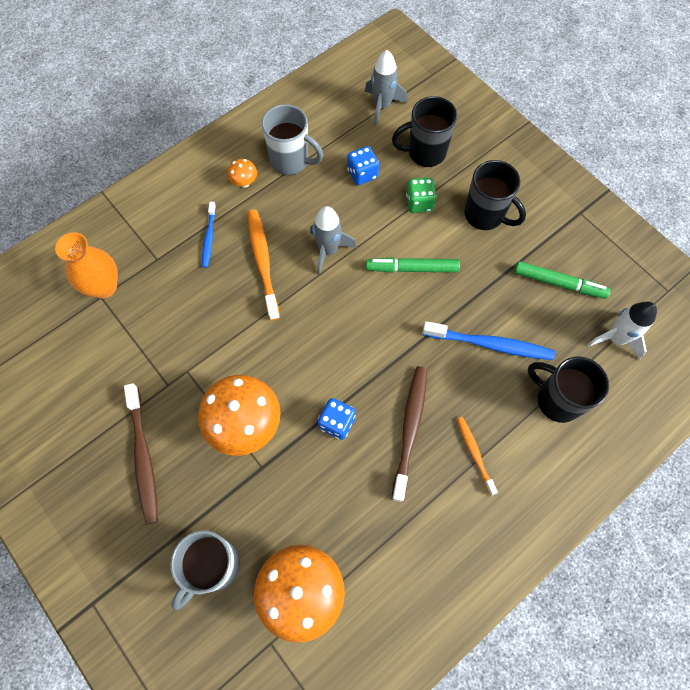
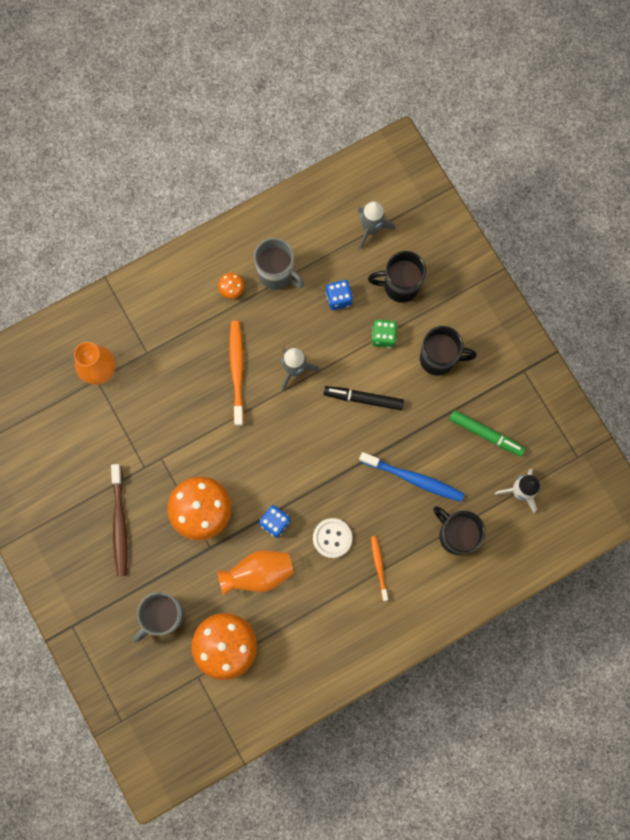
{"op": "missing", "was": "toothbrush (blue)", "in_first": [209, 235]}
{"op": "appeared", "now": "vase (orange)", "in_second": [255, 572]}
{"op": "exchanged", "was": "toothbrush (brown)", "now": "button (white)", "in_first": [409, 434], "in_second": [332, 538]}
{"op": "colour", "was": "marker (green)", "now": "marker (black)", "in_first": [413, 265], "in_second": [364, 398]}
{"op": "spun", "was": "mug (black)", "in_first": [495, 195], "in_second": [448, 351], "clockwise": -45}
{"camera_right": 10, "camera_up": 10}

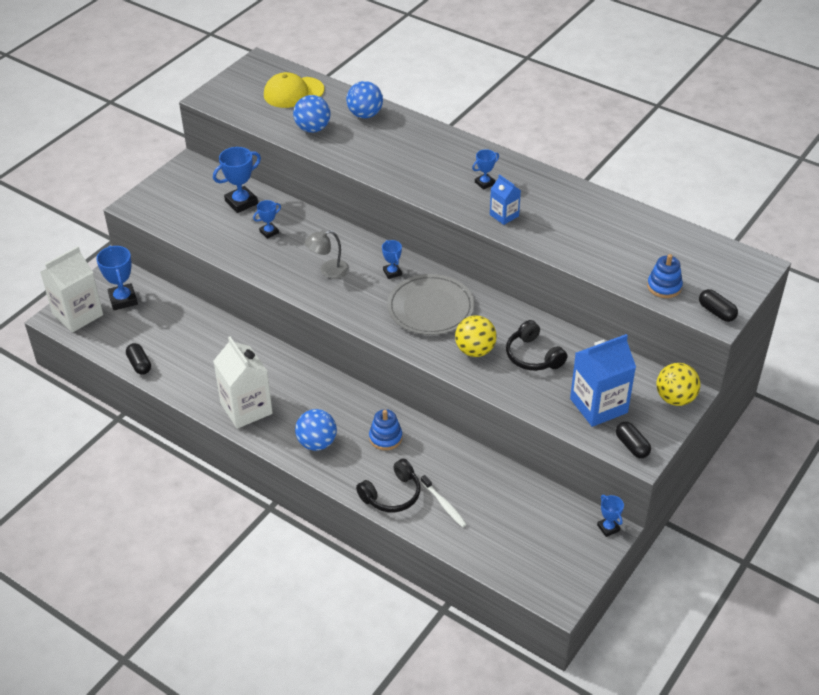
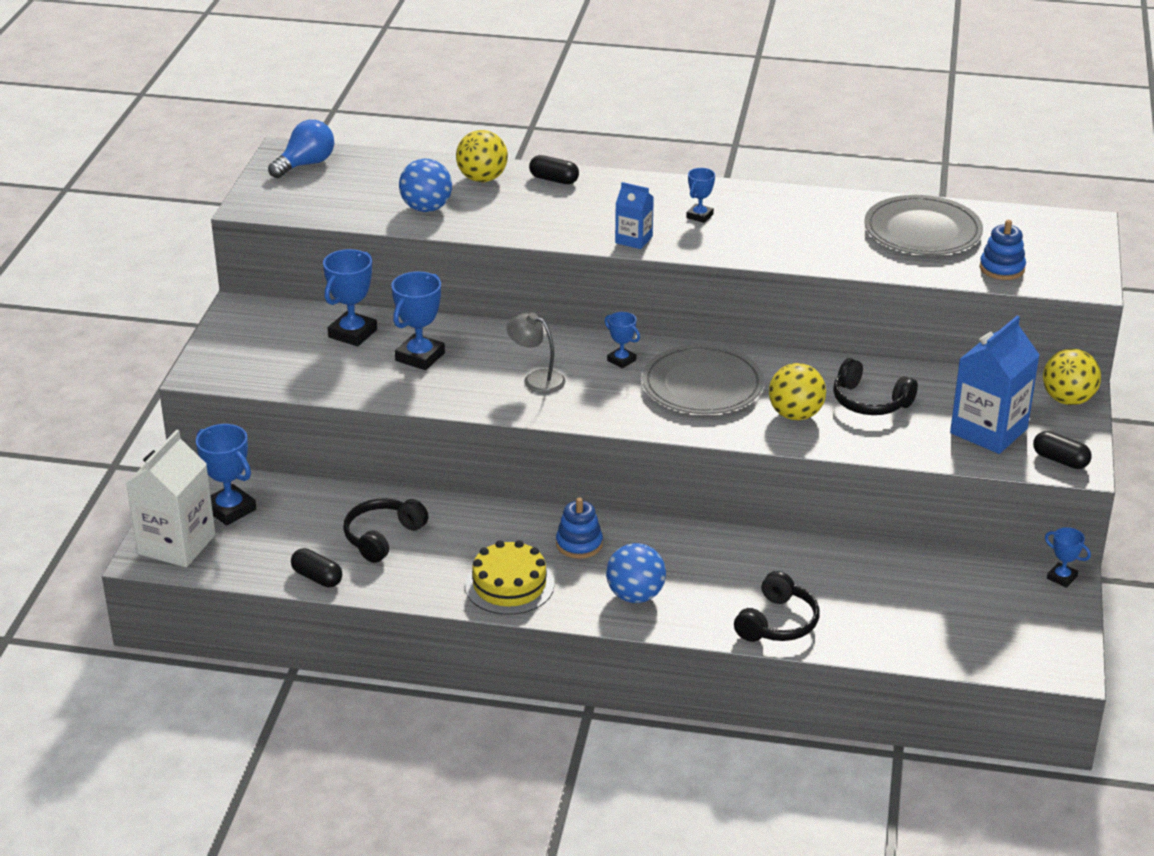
{"op": "missing", "was": "cap (yellow)", "in_first": [294, 90]}
{"op": "missing", "was": "toothbrush (white)", "in_first": [444, 501]}
{"op": "appeared", "now": "light bulb (blue)", "in_second": [301, 149]}
{"op": "appeared", "now": "headphones (black)", "in_second": [386, 531]}
{"op": "appeared", "now": "plate (grey)", "in_second": [923, 225]}
{"op": "relocated", "was": "stacking toy (blue)", "in_first": [385, 429], "in_second": [579, 528]}
{"op": "relocated", "was": "carton (blue)", "in_first": [505, 199], "in_second": [634, 215]}
{"op": "relocated", "was": "capsule (black)", "in_first": [718, 305], "in_second": [554, 169]}
{"op": "exchanged", "was": "carton (white)", "now": "cake (yellow)", "in_first": [243, 383], "in_second": [509, 577]}
{"op": "colour", "was": "ball (blue)", "now": "ball (yellow)", "in_first": [364, 99], "in_second": [482, 156]}
{"op": "spun", "was": "lamp (grey)", "in_first": [327, 254], "in_second": [536, 353], "clockwise": 75}
{"op": "size", "was": "trophy (blue)", "in_first": [267, 219], "in_second": [418, 320], "ratio": 1.74}
{"camera_right": -25, "camera_up": -10}

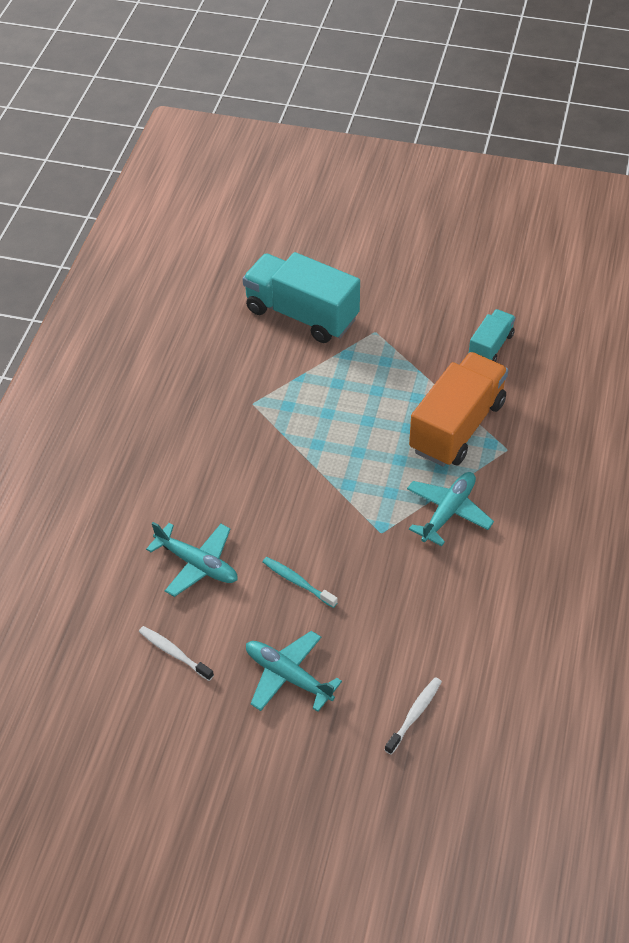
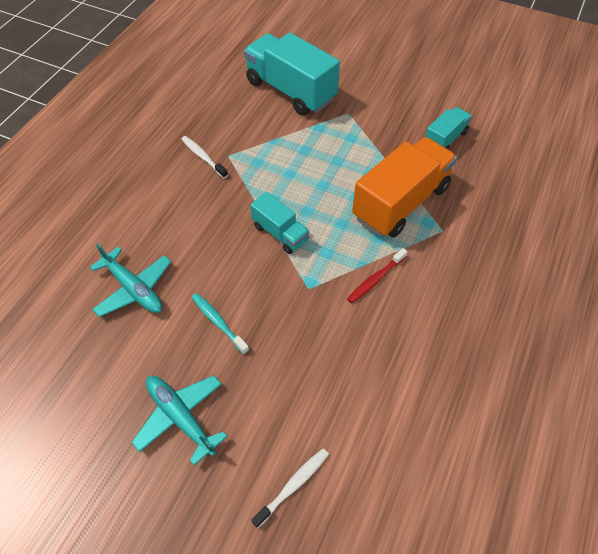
{"op": "appeared", "now": "truck (turquoise)", "in_second": [279, 223]}
{"op": "relocated", "was": "toothbrush (white)", "in_first": [176, 653], "in_second": [204, 157]}
{"op": "exchanged", "was": "plane (turquoise)", "now": "toothbrush (red)", "in_first": [450, 509], "in_second": [377, 275]}
{"camera_right": 10, "camera_up": 5}

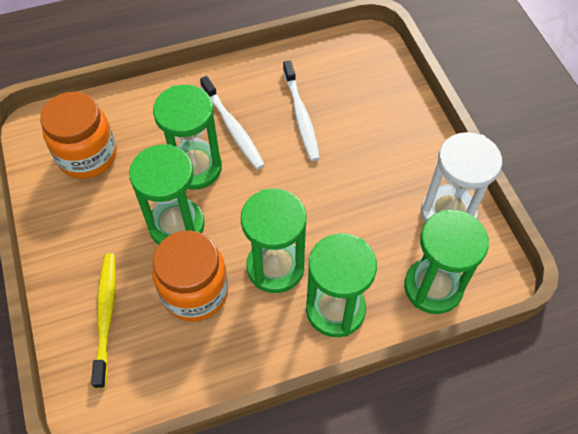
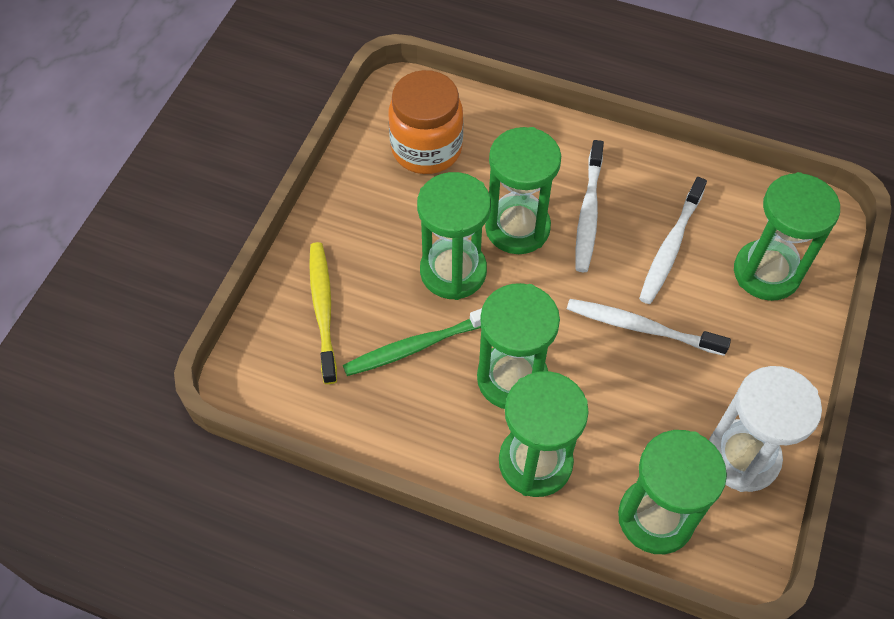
{"op": "appeared", "now": "toothbrush (white)", "in_second": [649, 327]}
{"op": "appeared", "now": "hourglass (green)", "in_second": [787, 236]}
{"op": "exchanged", "was": "jar (orange)", "now": "toothbrush (green)", "in_first": [190, 276], "in_second": [412, 342]}
{"op": "spun", "was": "toothbrush (yellow)", "in_first": [103, 321], "in_second": [323, 313], "clockwise": -45}
{"camera_right": 40, "camera_up": 0}

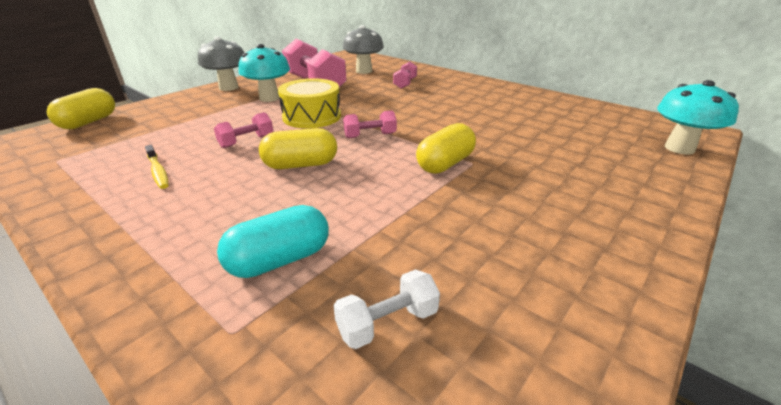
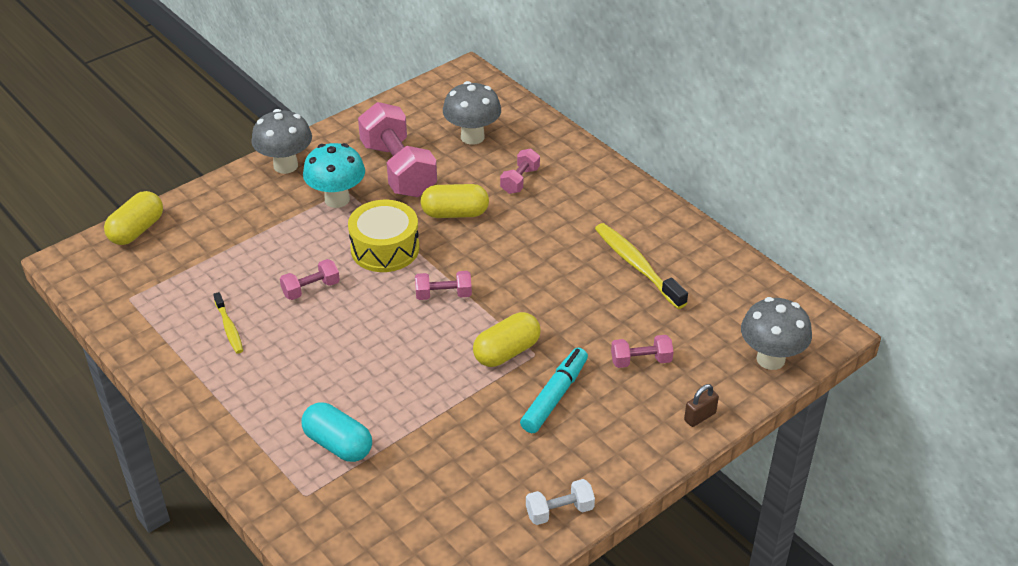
{"op": "appeared", "now": "marker (turquoise)", "in_second": [554, 390]}
{"op": "appeared", "now": "toothbrush (yellow)", "in_second": [641, 266]}
{"op": "appeared", "now": "dumbbell (pink)", "in_second": [642, 351]}
{"op": "appeared", "now": "padlock (brown)", "in_second": [701, 405]}
{"op": "relocated", "was": "capsule (yellow)", "in_first": [298, 148], "in_second": [455, 201]}
{"op": "relocated", "was": "dumbbell (white)", "in_first": [386, 309], "in_second": [560, 502]}
{"op": "colour", "was": "mushroom (turquoise)", "now": "mushroom (grey)", "in_first": [698, 117], "in_second": [776, 333]}
{"op": "spun", "was": "capsule (turquoise)", "in_first": [273, 241], "in_second": [337, 432], "clockwise": 60}
{"camera_right": 10, "camera_up": 10}

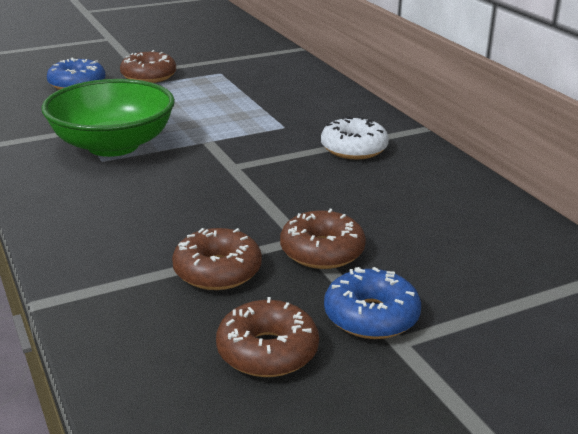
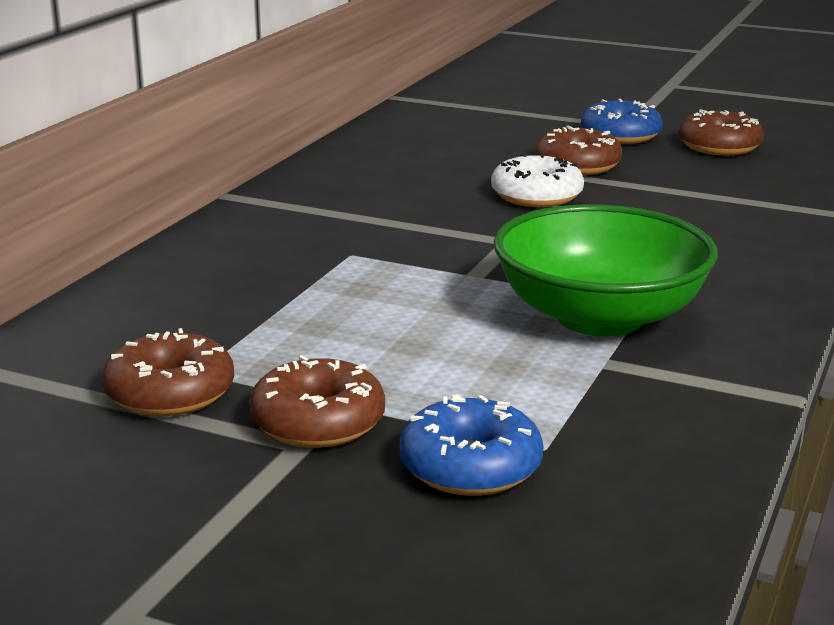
{"op": "relocated", "was": "donut (brown)", "in_first": [217, 259], "in_second": [168, 372]}
{"op": "relocated", "was": "donut (white)", "in_first": [355, 137], "in_second": [537, 180]}
{"camera_right": -130, "camera_up": -5}

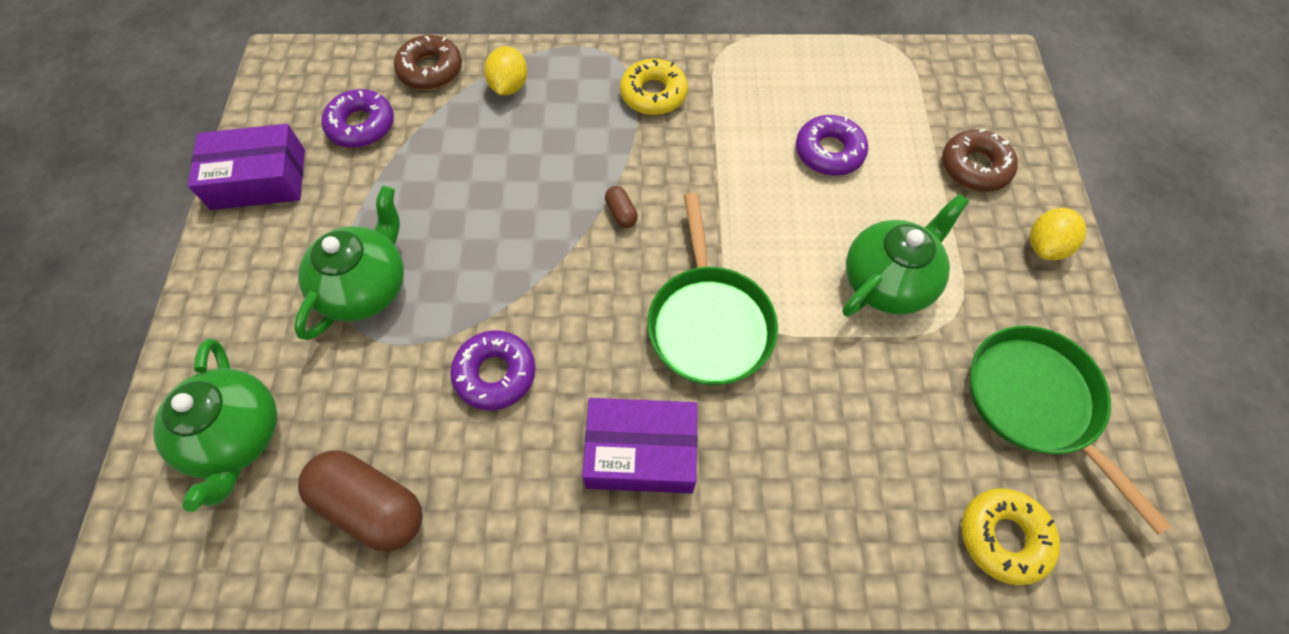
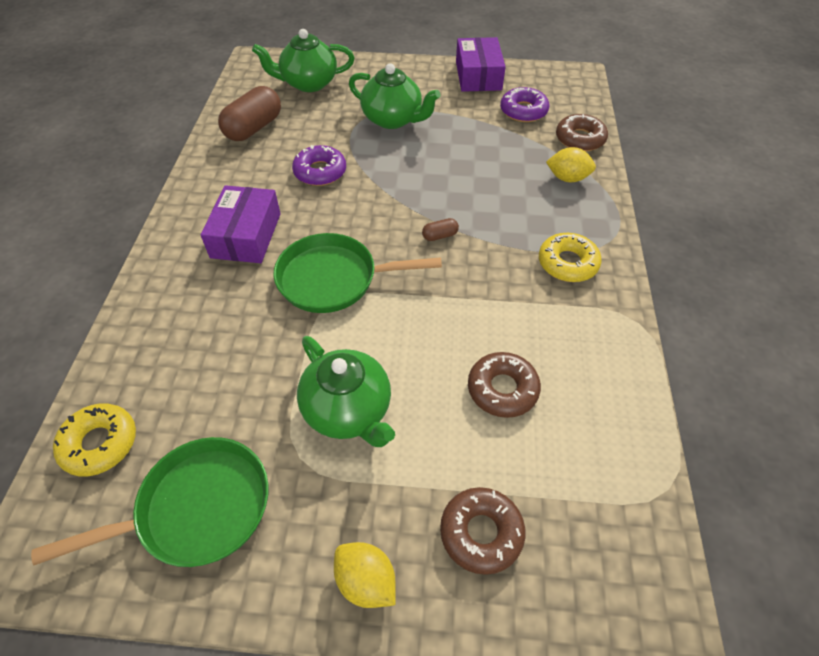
{"op": "colour", "was": "donut (purple)", "now": "donut (brown)", "in_first": [832, 145], "in_second": [504, 385]}
{"camera_right": 95, "camera_up": -10}

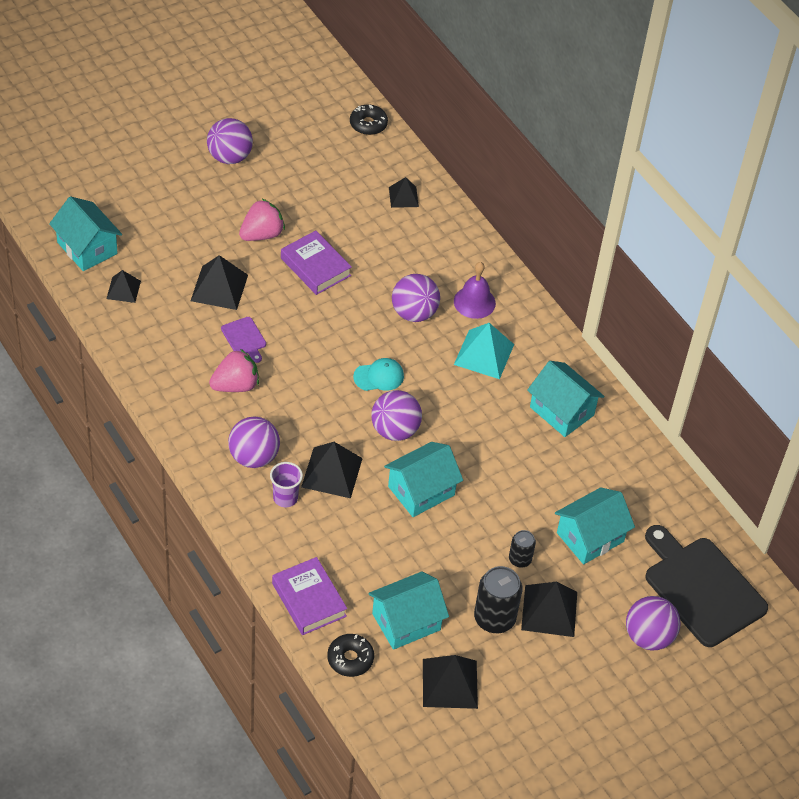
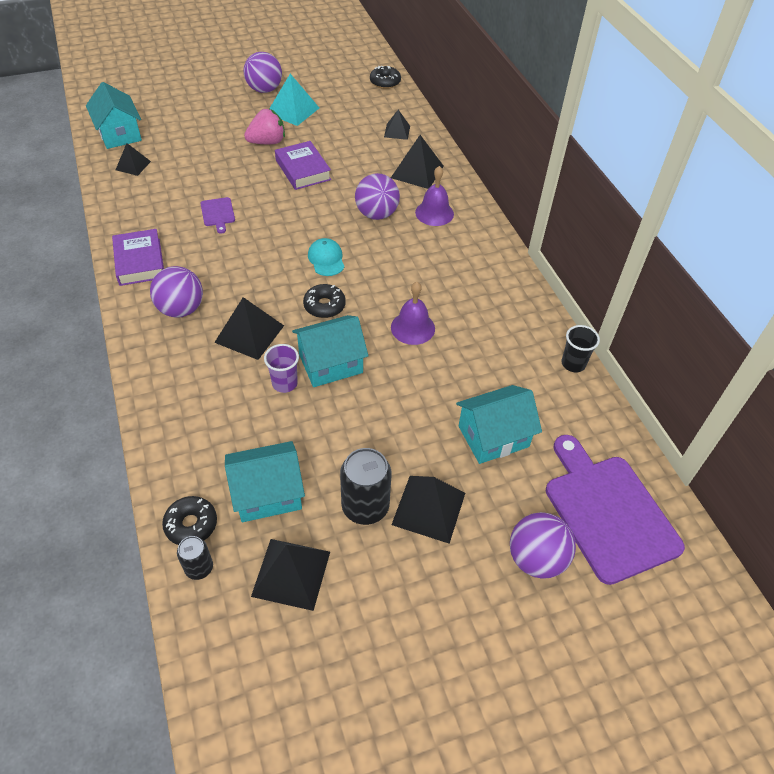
{"op": "missing", "was": "strawberry (pink)", "in_first": [234, 370]}
{"op": "missing", "was": "house (turquoise)", "in_first": [565, 399]}
{"op": "appeared", "now": "bell (purple)", "in_second": [413, 313]}
{"op": "appeared", "now": "cup (black)", "in_second": [581, 348]}
{"op": "relocated", "was": "pyramid (black)", "in_first": [219, 282], "in_second": [417, 162]}
{"op": "relocated", "was": "cup (purple)", "in_first": [286, 484], "in_second": [281, 368]}
{"op": "relocated", "was": "book (purple)", "in_first": [309, 596], "in_second": [138, 257]}
{"op": "relocated", "was": "pyramid (turquoise)", "in_first": [484, 351], "in_second": [294, 100]}
{"op": "relocated", "was": "can (black)", "in_first": [522, 549], "in_second": [195, 558]}
{"op": "exchanged", "was": "ball (purple)", "now": "donut (black)", "in_first": [396, 415], "in_second": [324, 301]}
{"op": "colour", "was": "cutting board (black)", "now": "cutting board (purple)", "in_first": [706, 586], "in_second": [615, 510]}
{"op": "spun", "was": "cap (turquoise)", "in_first": [378, 374], "in_second": [326, 257], "clockwise": -105}
{"camera_right": 15, "camera_up": 0}

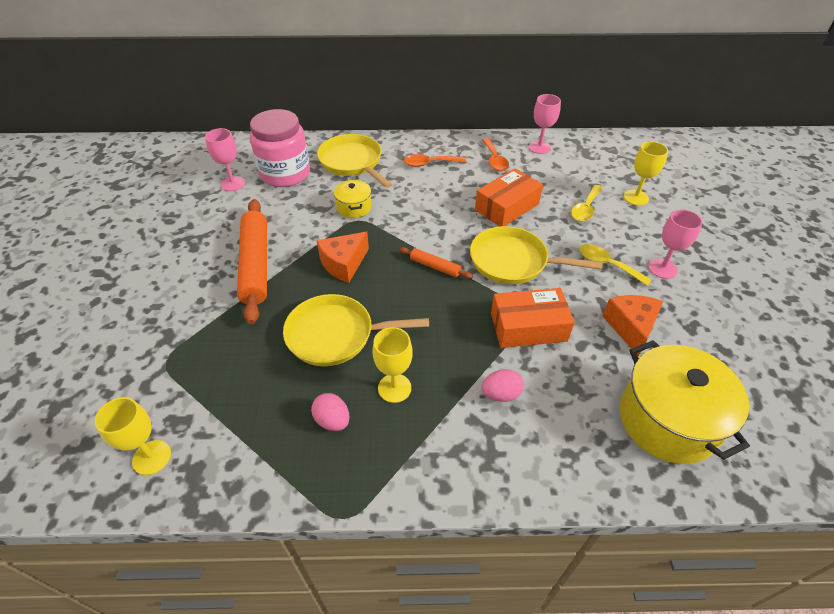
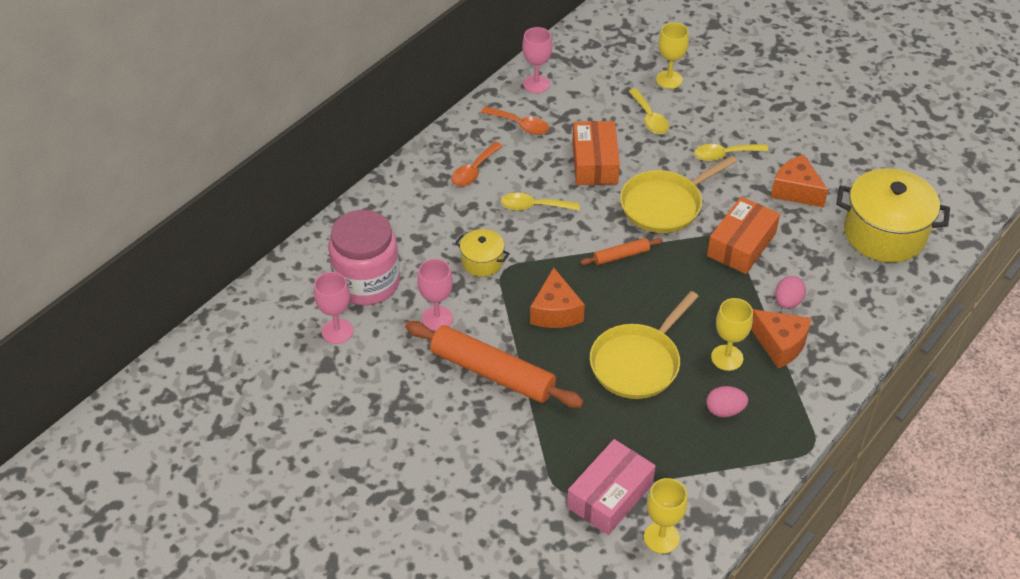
{"op": "missing", "was": "pan (yellow)", "in_first": [354, 161]}
{"op": "appeared", "now": "spoon (yellow)", "in_second": [540, 201]}
{"op": "appeared", "now": "box (pink)", "in_second": [611, 487]}
{"op": "appeared", "now": "cheese (orange)", "in_second": [781, 338]}
{"op": "relocated", "was": "goblet (pink)", "in_first": [675, 244], "in_second": [435, 295]}
{"camera_right": -50, "camera_up": 0}

